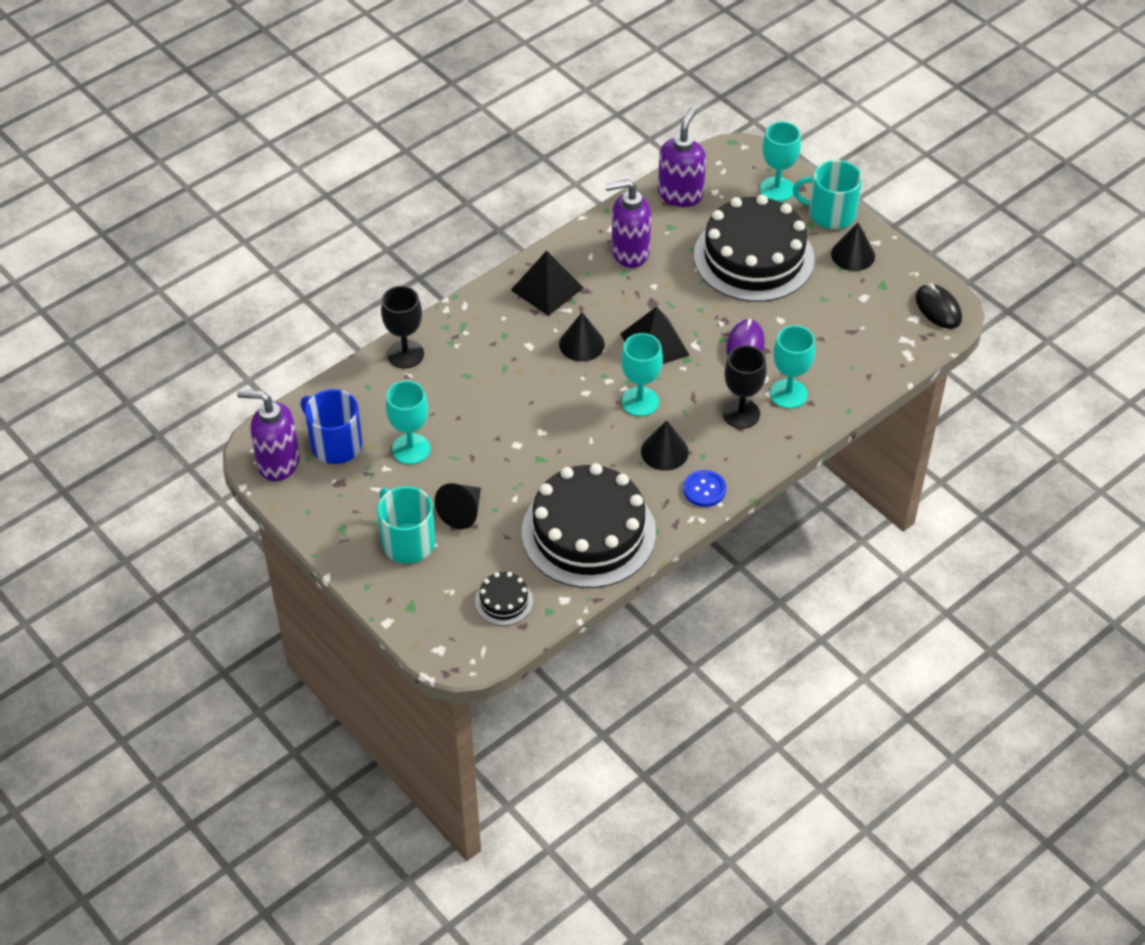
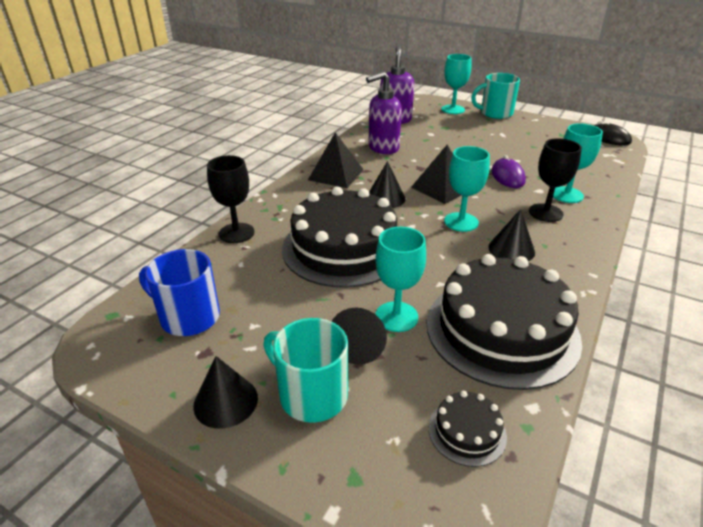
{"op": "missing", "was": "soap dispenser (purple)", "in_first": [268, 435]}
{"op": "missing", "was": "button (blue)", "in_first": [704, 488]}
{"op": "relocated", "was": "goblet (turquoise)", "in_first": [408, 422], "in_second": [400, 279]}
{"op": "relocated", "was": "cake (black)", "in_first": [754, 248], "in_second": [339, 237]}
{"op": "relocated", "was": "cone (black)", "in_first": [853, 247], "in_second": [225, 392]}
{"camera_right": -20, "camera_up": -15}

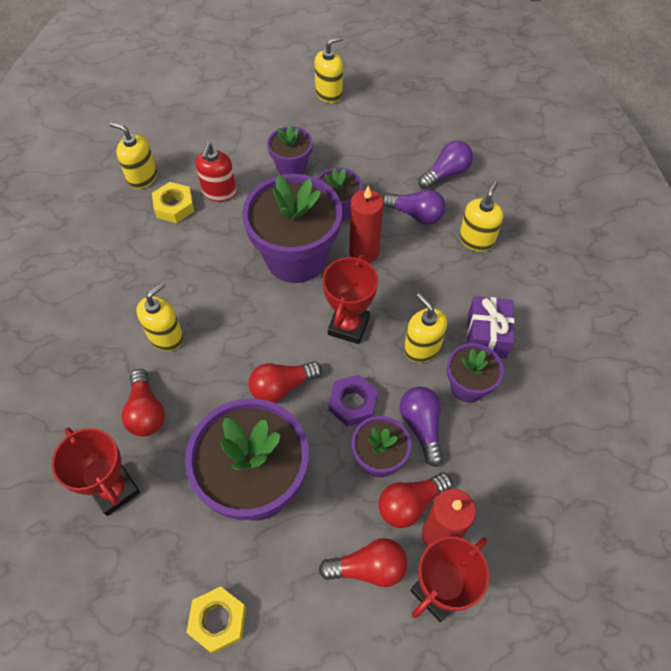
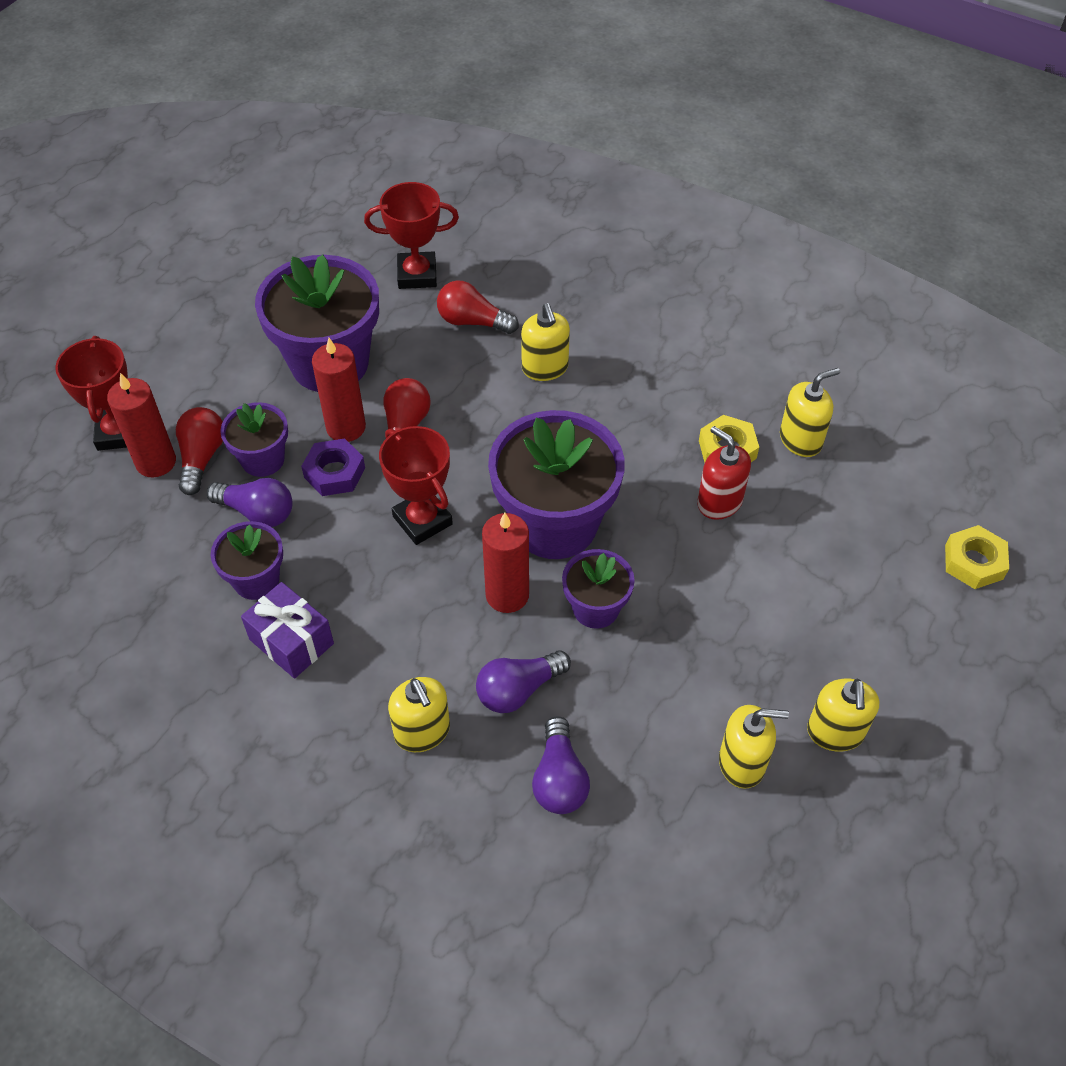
{"op": "missing", "was": "flower pot (purple)", "in_first": [290, 150]}
{"op": "missing", "was": "light bulb (red)", "in_first": [363, 562]}
{"op": "appeared", "now": "candle (red)", "in_second": [339, 390]}
{"op": "relocated", "was": "nut (yellow)", "in_first": [216, 620], "in_second": [977, 557]}
{"op": "relocated", "was": "soap dispenser (yellow)", "in_first": [425, 328], "in_second": [754, 747]}
{"camera_right": 125, "camera_up": -5}

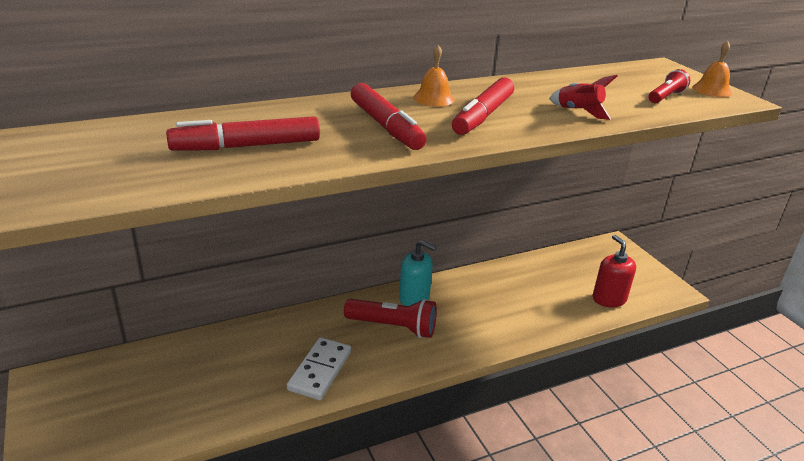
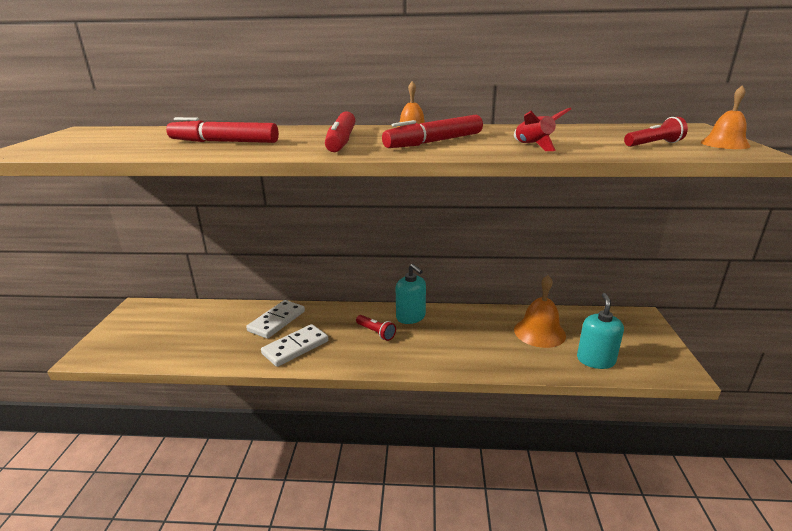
{"op": "appeared", "now": "domino (white)", "in_second": [275, 319]}
{"op": "appeared", "now": "bell (orange)", "in_second": [540, 311]}
{"op": "colour", "was": "soap dispenser (red)", "now": "soap dispenser (turquoise)", "in_first": [614, 271], "in_second": [600, 331]}
{"op": "size", "was": "flashlight (red)", "in_first": [390, 318], "in_second": [376, 328], "ratio": 0.58}
{"camera_right": 30, "camera_up": -5}

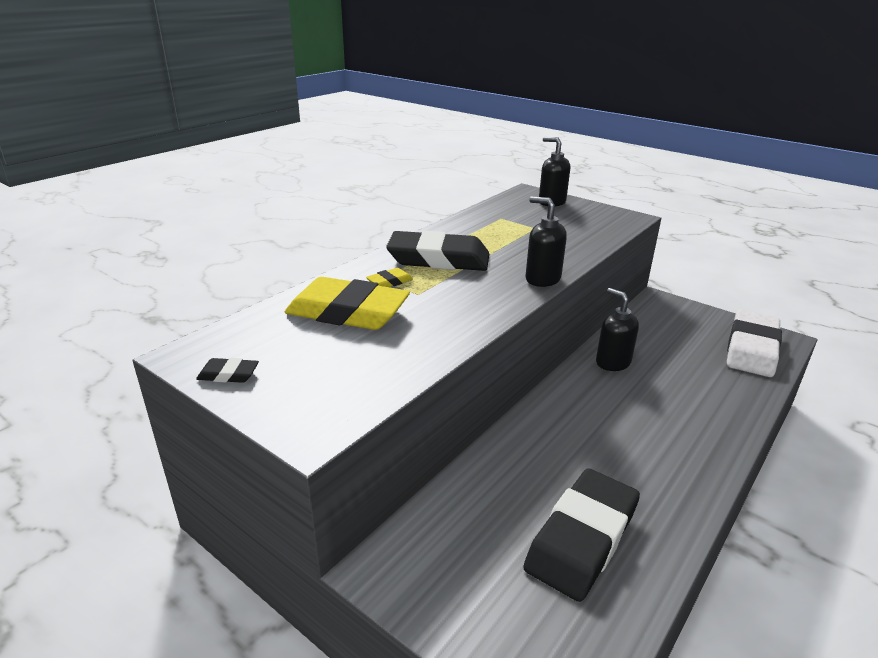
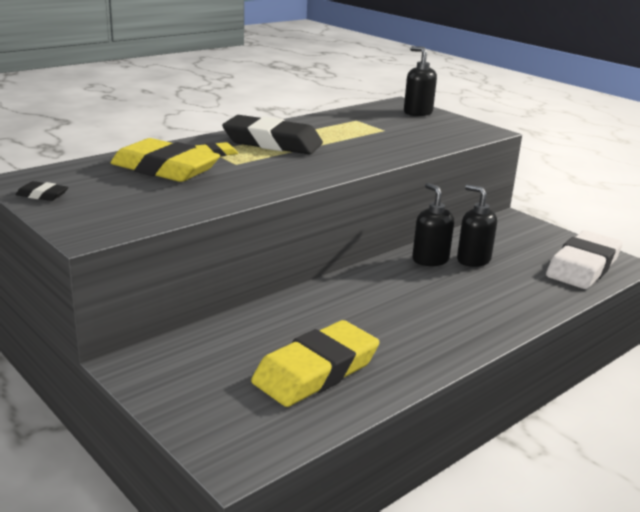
{"op": "relocated", "was": "soap dispenser (black)", "in_first": [546, 242], "in_second": [477, 226]}
{"op": "colour", "was": "eraser (black)", "now": "eraser (yellow)", "in_first": [581, 535], "in_second": [315, 363]}
{"camera_right": 10, "camera_up": -5}

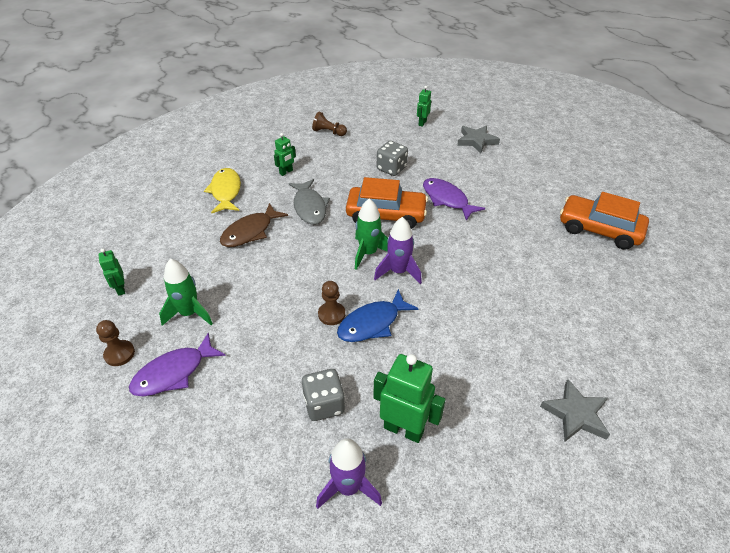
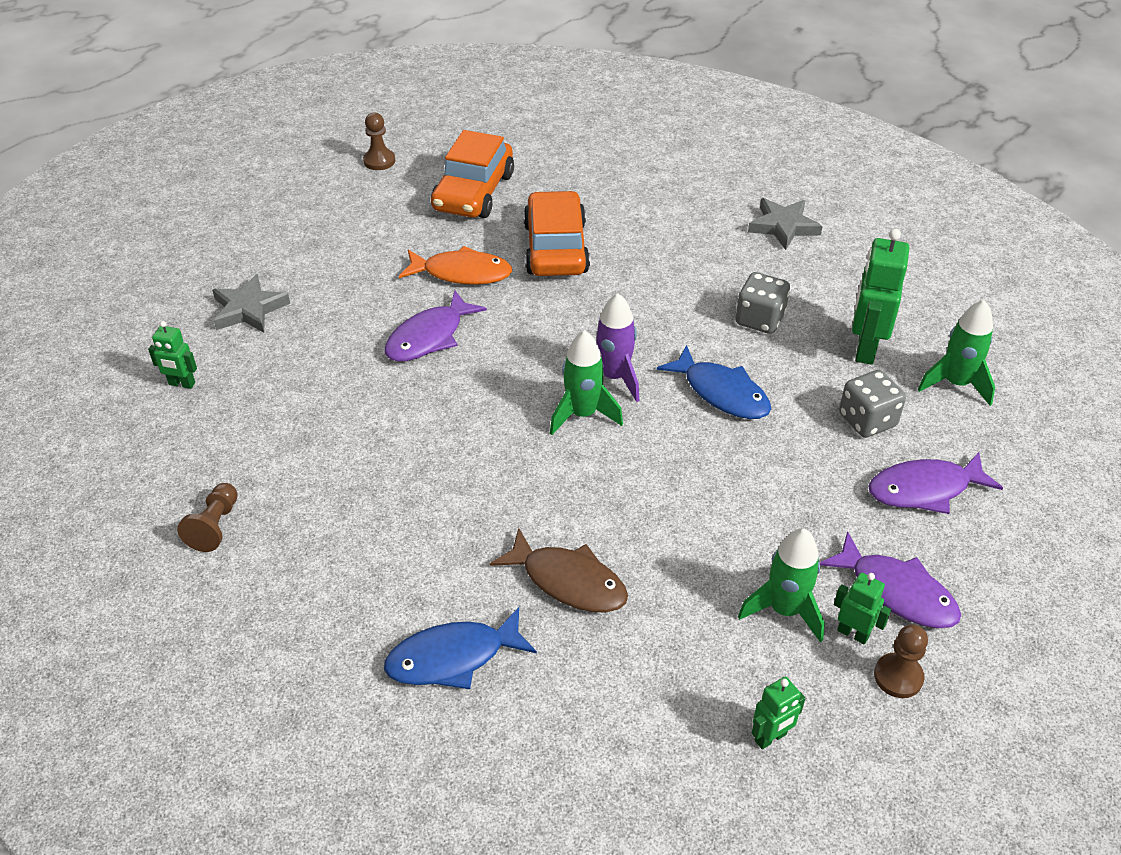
{"op": "missing", "was": "fish (grey)", "in_first": [309, 201]}
{"op": "appeared", "now": "fish (orange)", "in_second": [455, 265]}
{"op": "appeared", "now": "fish (purple)", "in_second": [935, 483]}
{"op": "relocated", "was": "robot (green)", "in_first": [285, 154], "in_second": [862, 608]}
{"op": "relocated", "was": "pawn (brown)", "in_first": [331, 303], "in_second": [379, 141]}
{"op": "relocated", "was": "car (orange)", "in_first": [387, 203], "in_second": [556, 233]}
{"op": "relocated", "was": "dice (grey)", "in_first": [392, 158], "in_second": [762, 303]}
{"op": "colour", "was": "fish (yellow)", "now": "fish (blue)", "in_first": [222, 191], "in_second": [460, 648]}
{"op": "colour", "was": "rocket (purple)", "now": "rocket (green)", "in_first": [349, 473], "in_second": [956, 353]}
{"camera_right": -100, "camera_up": 0}

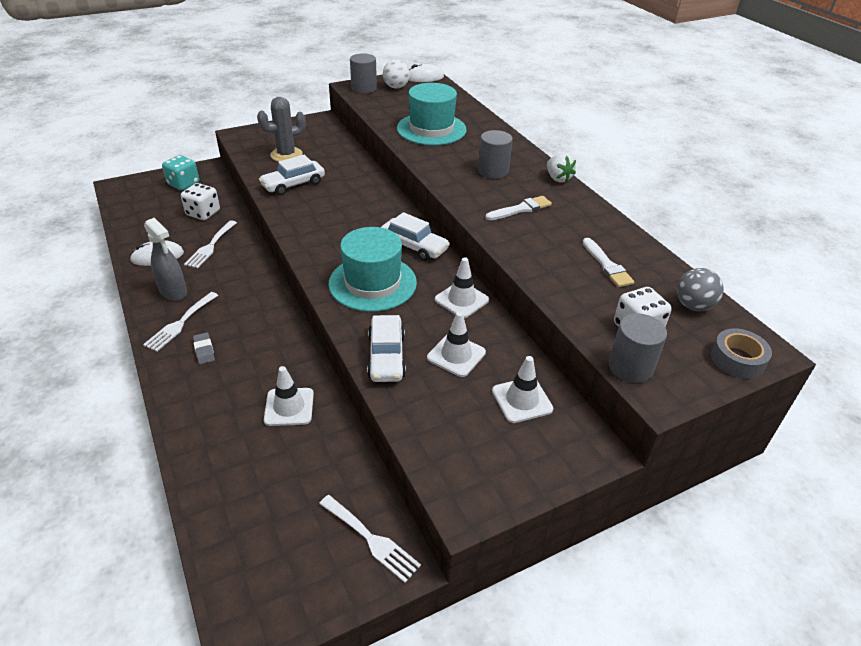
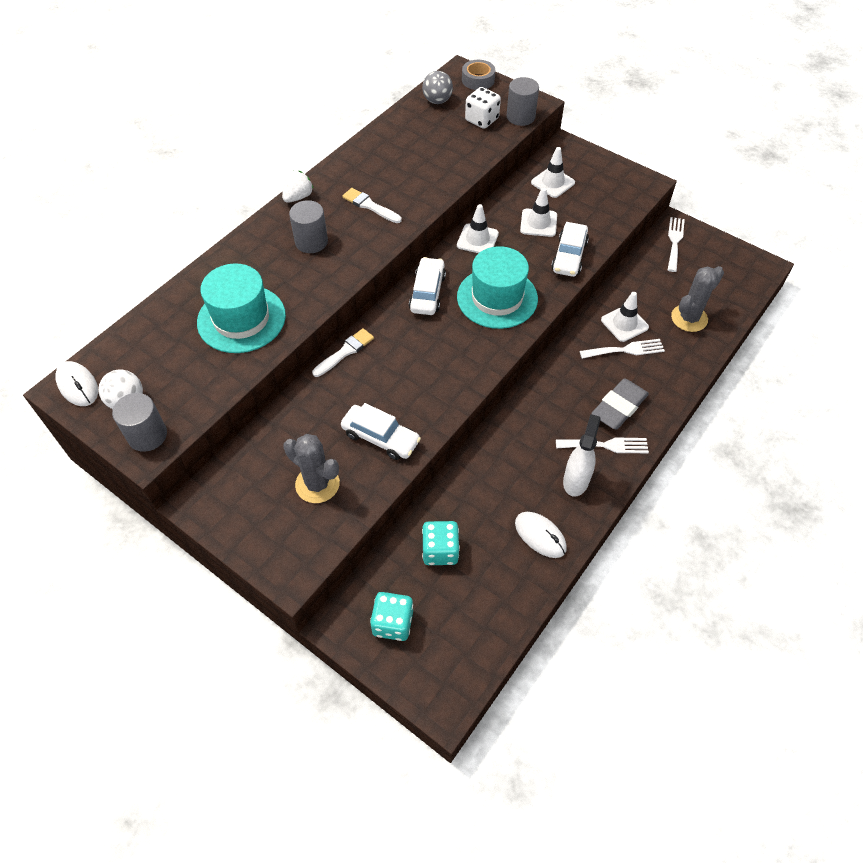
{"op": "appeared", "now": "cactus (grey)", "in_second": [697, 299]}
{"op": "relocated", "was": "fork (white)", "in_first": [210, 244], "in_second": [622, 349]}
{"op": "relocated", "was": "brush (white)", "in_first": [608, 262], "in_second": [343, 352]}
{"op": "colour", "was": "spray bottle (grey)", "now": "spray bottle (white)", "in_first": [165, 259], "in_second": [582, 455]}
{"op": "colour", "was": "dice (white)", "now": "dice (turquoise)", "in_first": [200, 201], "in_second": [441, 543]}
{"op": "spun", "was": "car (white)", "in_first": [386, 348], "in_second": [570, 249], "clockwise": 135}
{"op": "size", "was": "eraser (grey)", "in_first": [204, 348], "in_second": [620, 404], "ratio": 1.97}
{"camera_right": -115, "camera_up": 15}

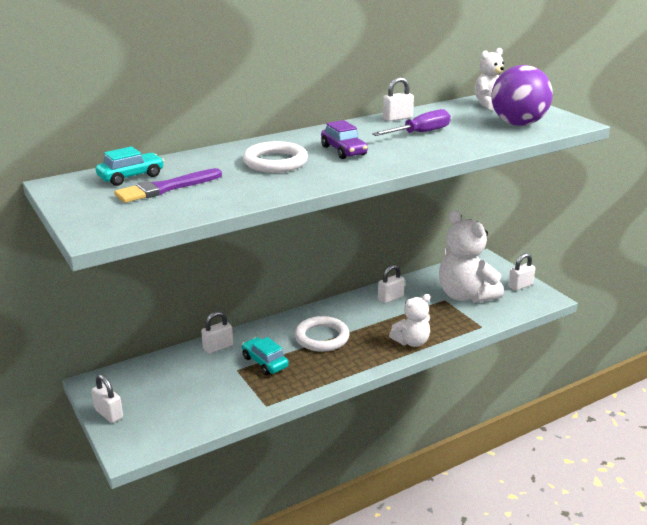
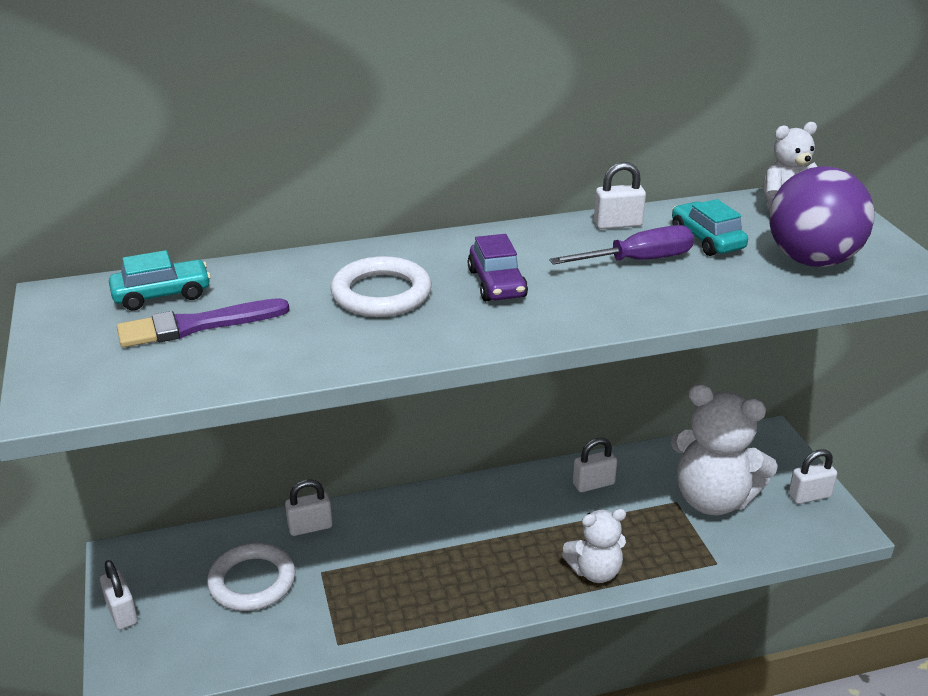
{"op": "relocated", "was": "car (turquoise)", "in_first": [265, 356], "in_second": [710, 227]}
{"op": "relocated", "was": "ring (white)", "in_first": [322, 334], "in_second": [251, 577]}
{"op": "spun", "was": "teddy bear (white)", "in_first": [471, 256], "in_second": [724, 449], "clockwise": -45}
{"camera_right": 15, "camera_up": 5}

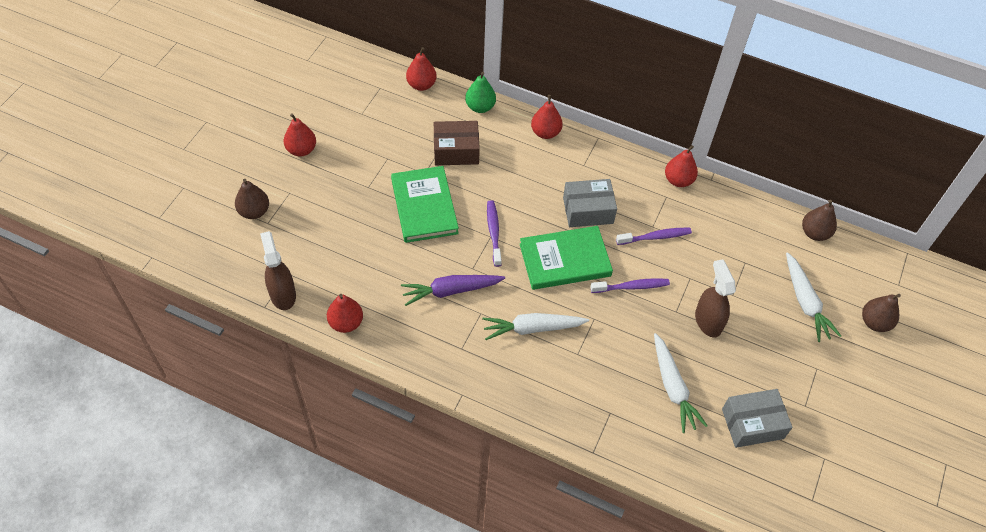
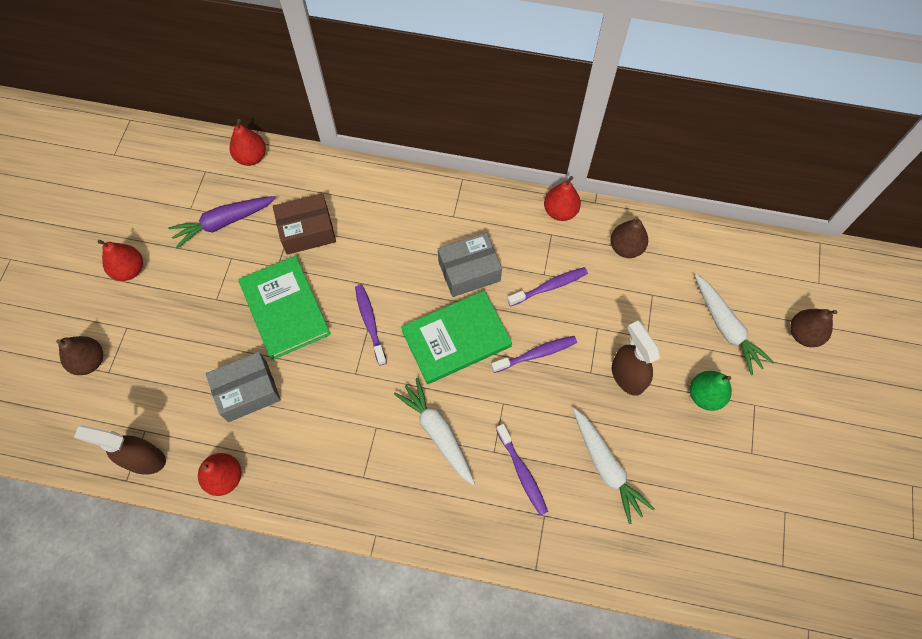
{"op": "missing", "was": "pear (red)", "in_first": [547, 117]}
{"op": "appeared", "now": "toothbrush (purple)", "in_second": [522, 470]}
{"op": "relocated", "was": "carrot (purple)", "in_first": [453, 290], "in_second": [222, 222]}
{"op": "relocated", "was": "pear (green)", "in_first": [480, 92], "in_second": [711, 391]}
{"op": "relocated", "was": "box (grey)", "in_first": [757, 418], "in_second": [243, 387]}
{"op": "relocated", "was": "pear (brown)", "in_first": [819, 220], "in_second": [629, 237]}
{"op": "spun", "was": "spray bottle (brown)", "in_first": [278, 270], "in_second": [120, 450], "clockwise": -45}
{"op": "spun", "was": "carrot (white)", "in_first": [535, 326], "in_second": [434, 431], "clockwise": 75}
{"camera_right": -10, "camera_up": 10}

